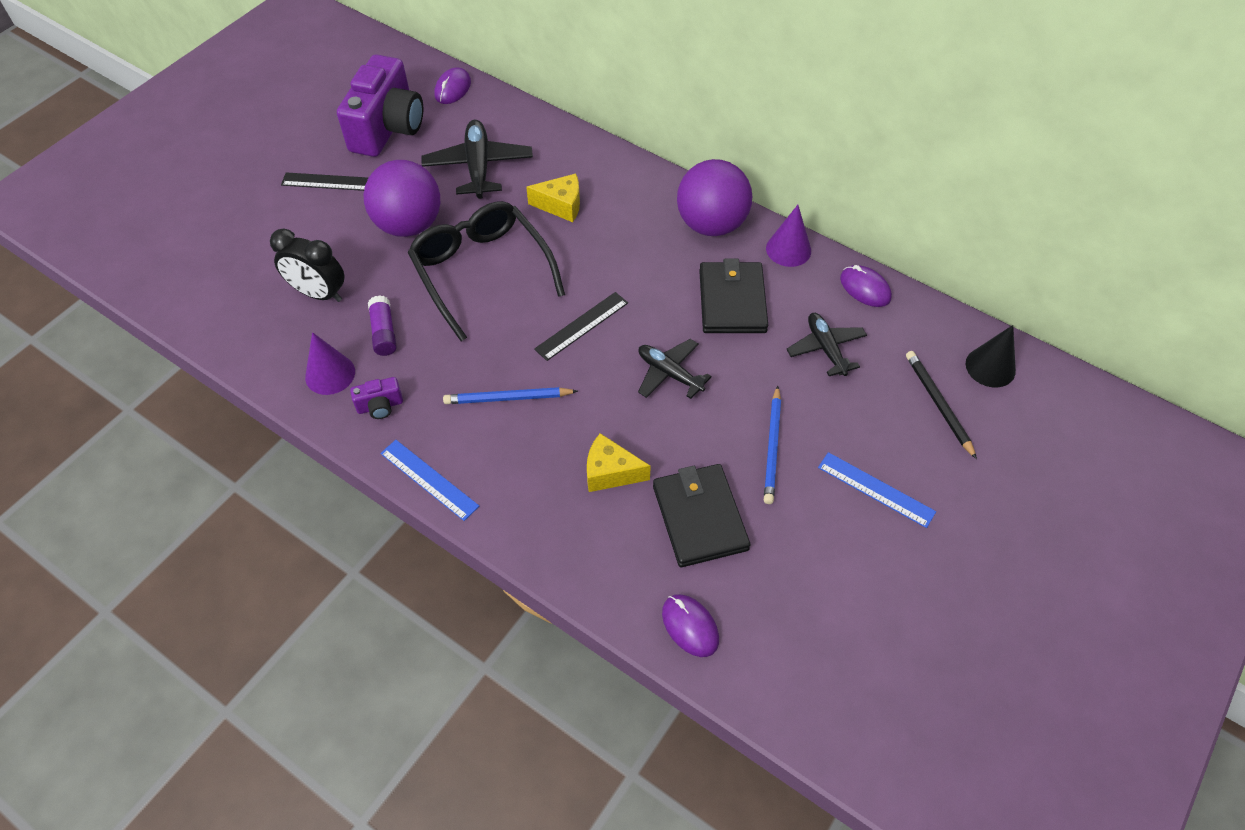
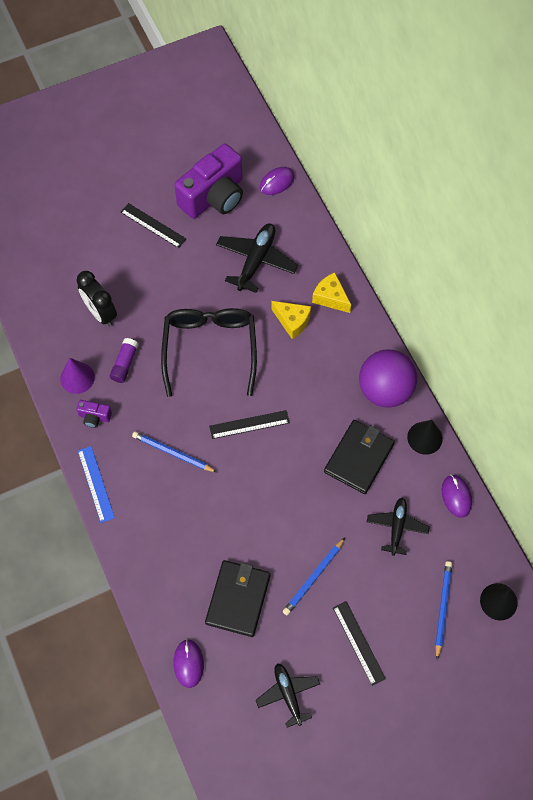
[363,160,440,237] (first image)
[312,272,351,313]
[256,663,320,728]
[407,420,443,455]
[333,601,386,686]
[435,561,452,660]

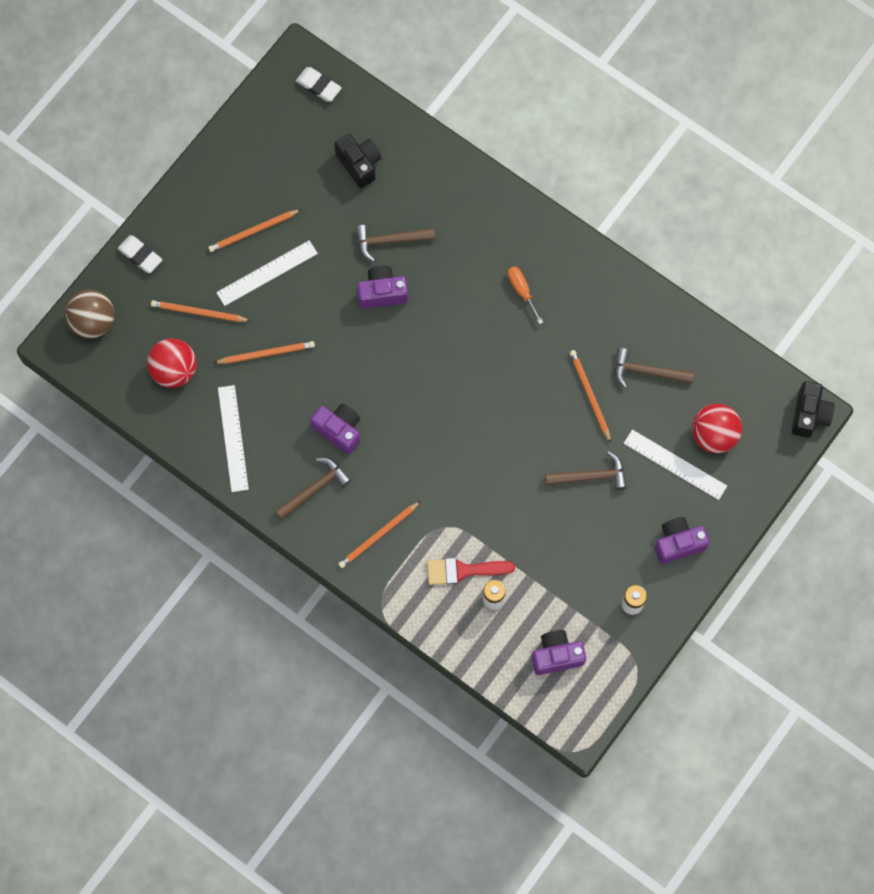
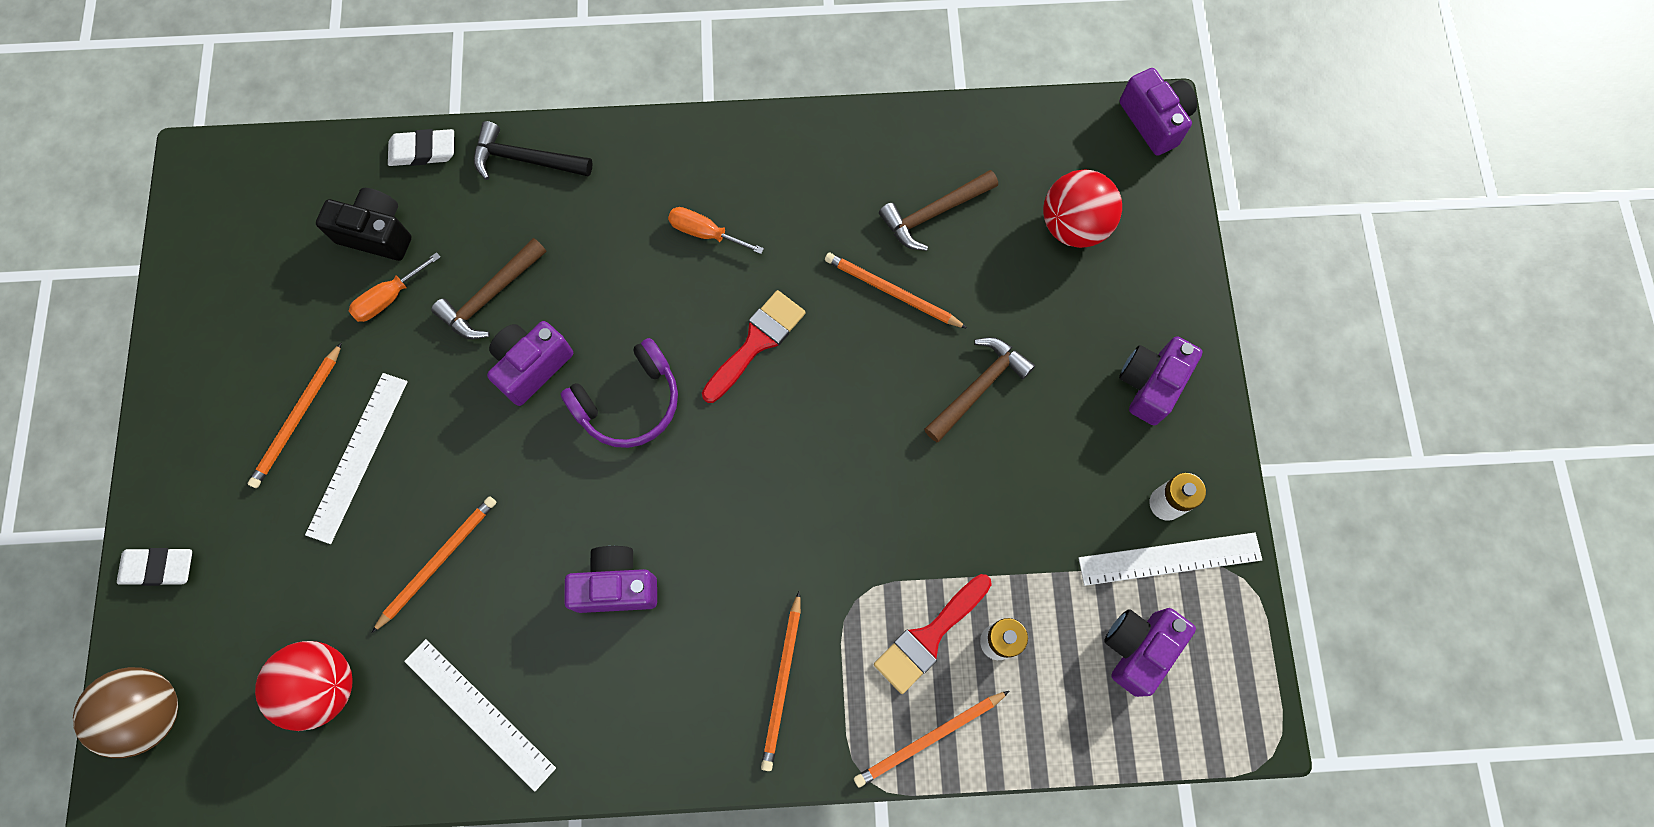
[275,458,351,520] (first image)
[349,252,441,322]
[474,121,593,180]
[561,338,678,448]
[702,290,806,403]
[854,691,1009,787]
[388,129,454,166]
[1078,532,1262,586]
[1120,68,1197,156]

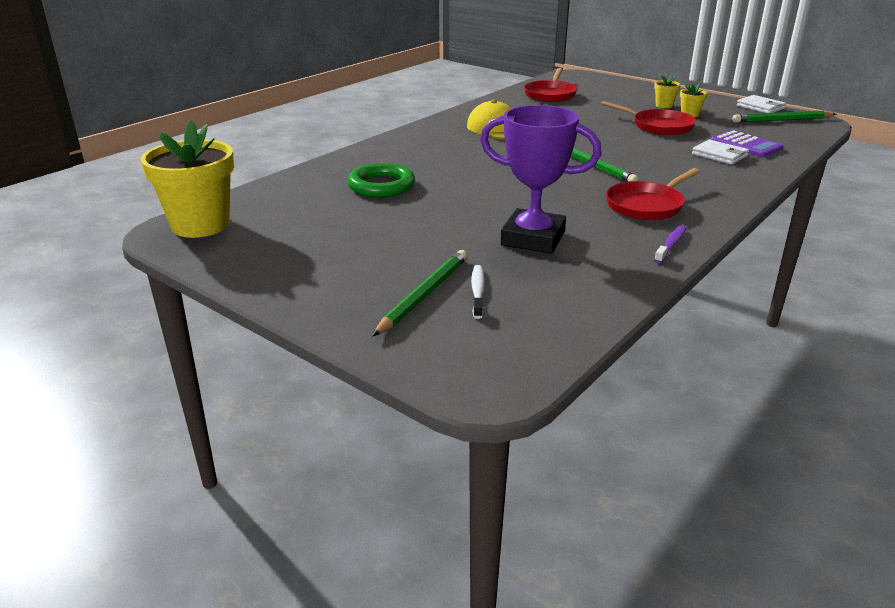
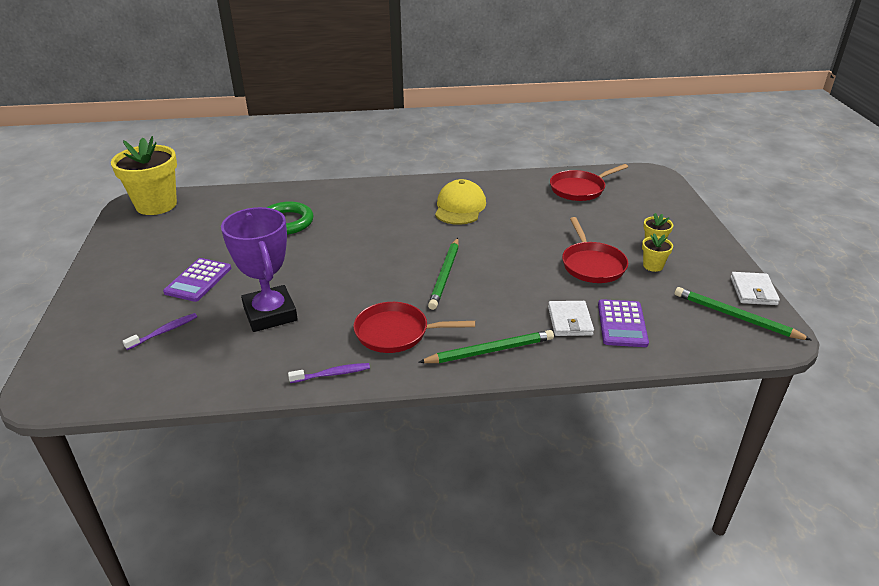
[163,258,231,302]
[418,330,554,363]
[123,313,197,350]

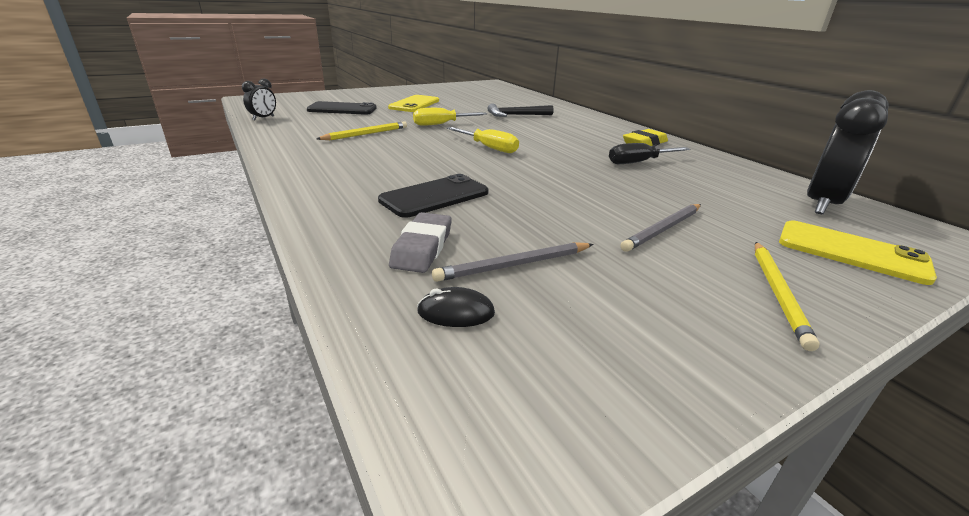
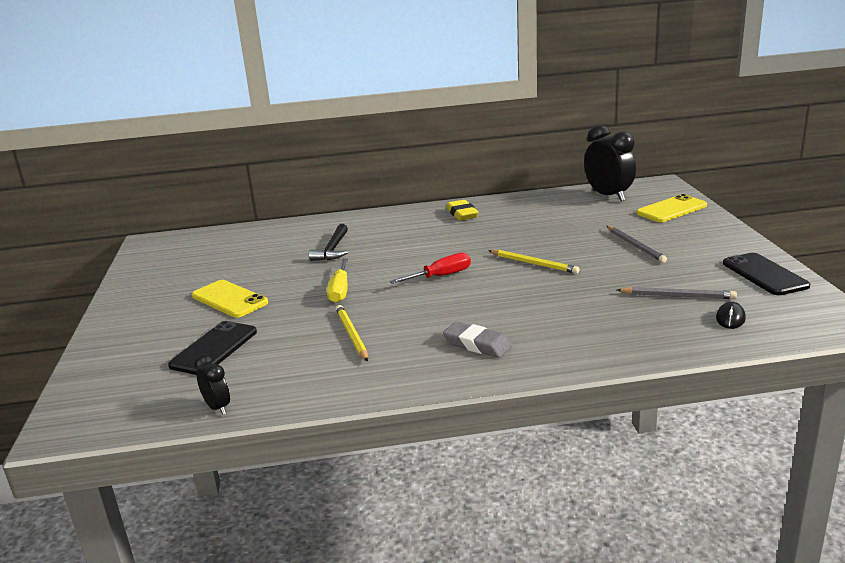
[609,143,690,164] (first image)
[723,253,810,295]
[443,322,512,358]
[488,250,580,274]
[390,253,471,284]
[617,287,737,299]

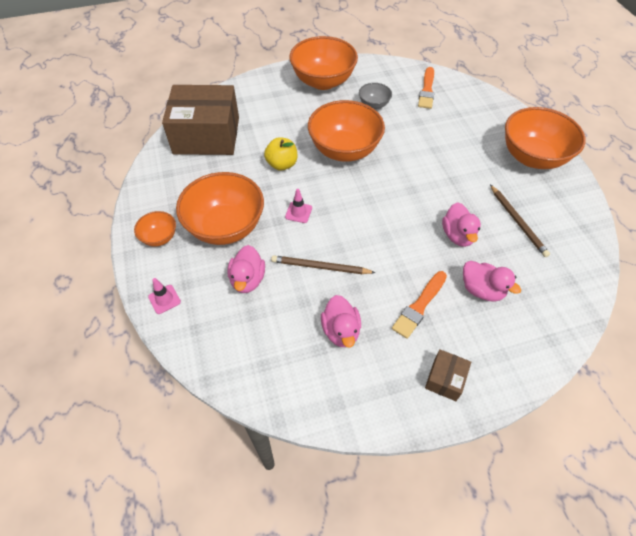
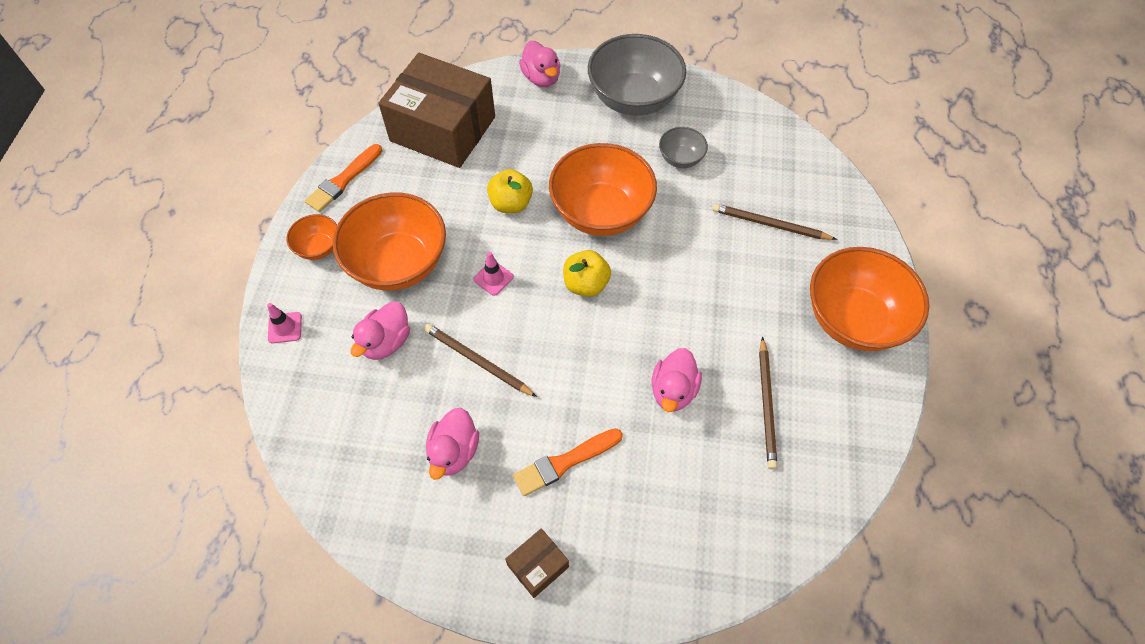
[563,250,611,297]
[712,203,837,240]
[305,144,382,212]
[519,40,560,87]
[588,34,686,116]

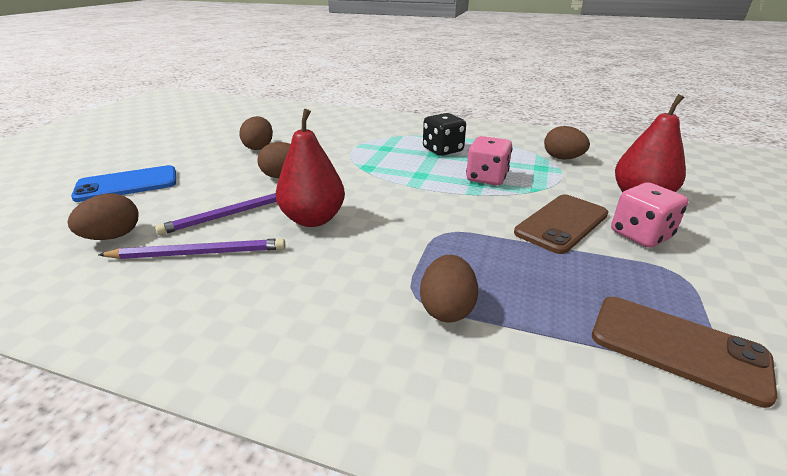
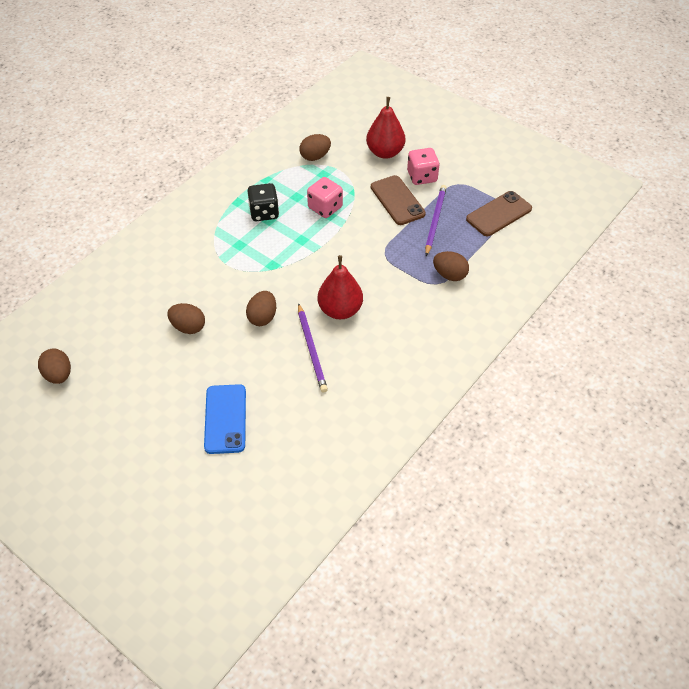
[38,348,71,384]
[425,185,447,256]

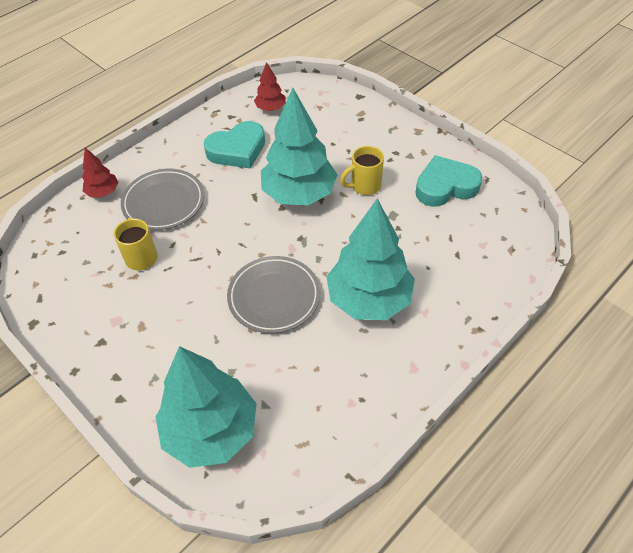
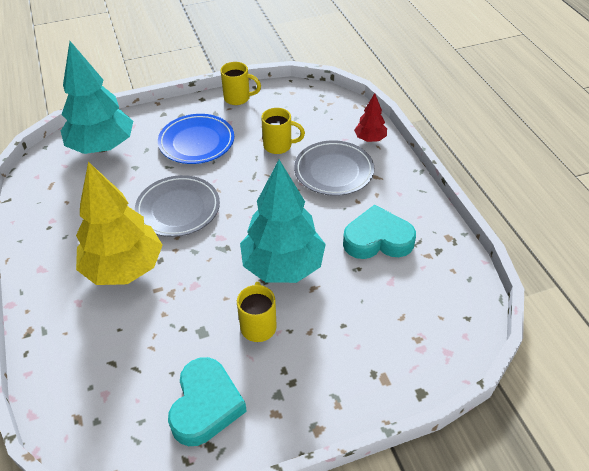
[254,62,286,111] (first image)
[158,114,234,164]
[220,62,261,105]
[76,162,163,285]
[343,205,416,259]

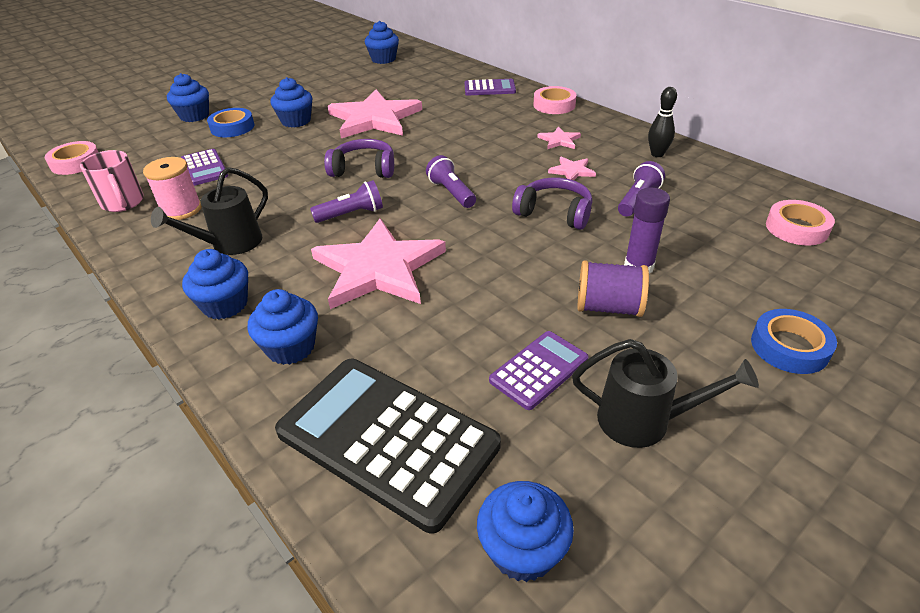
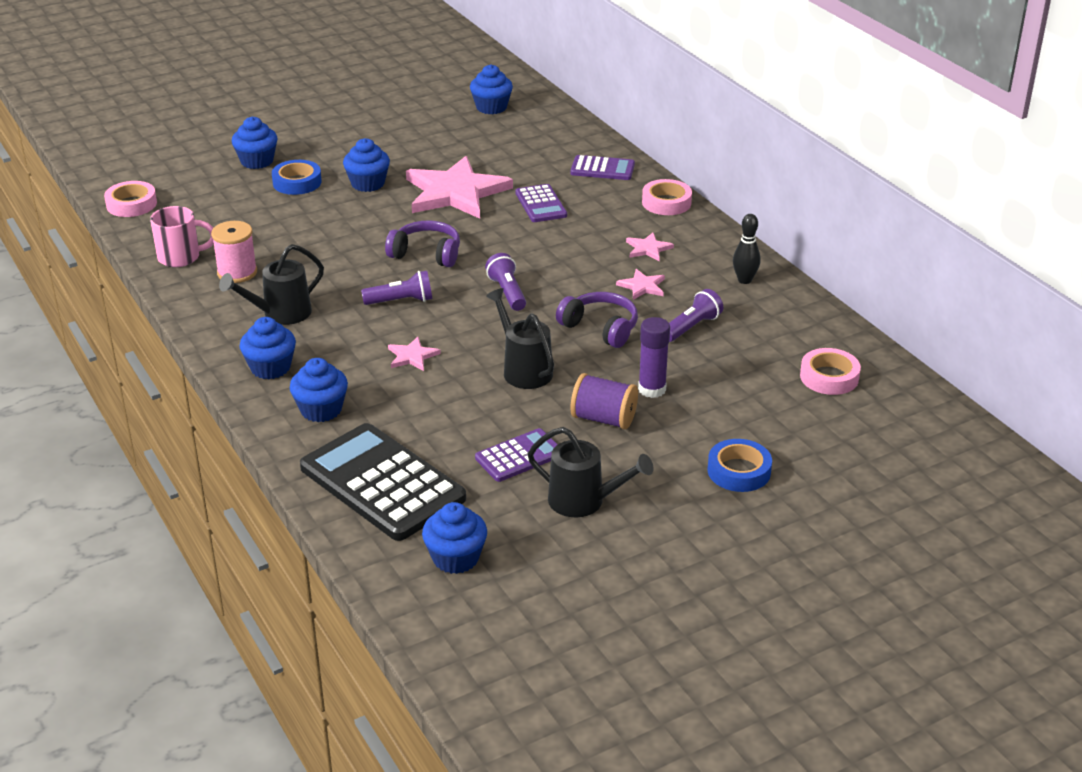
[486,288,554,389]
[516,184,567,222]
[150,206,214,267]
[388,337,441,371]

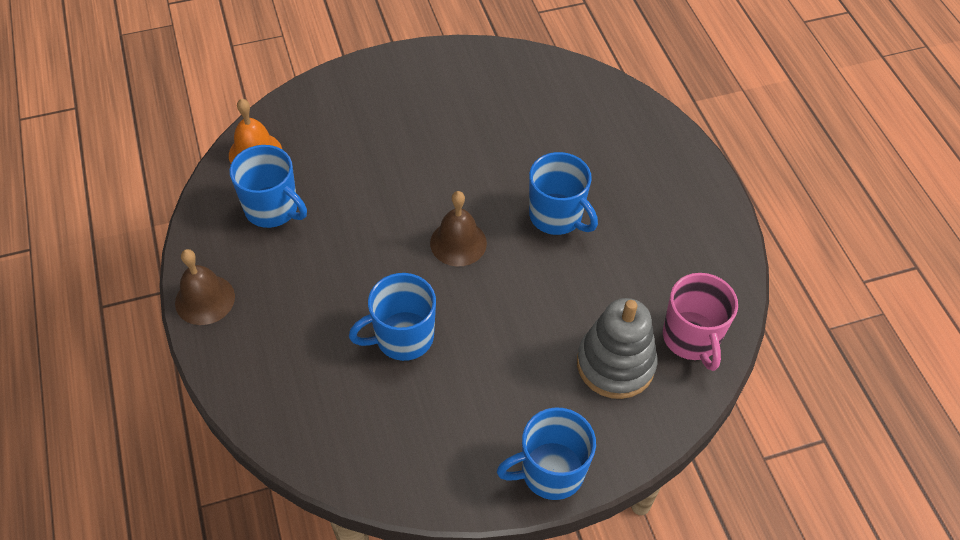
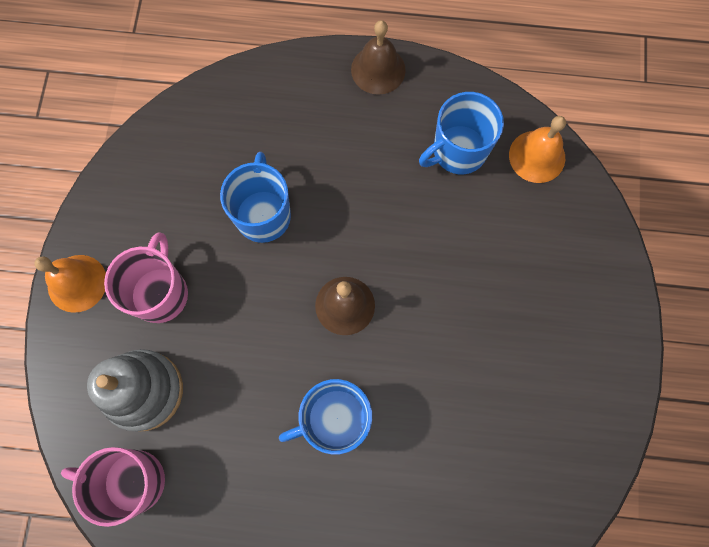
[104,232,188,323]
[34,255,106,313]

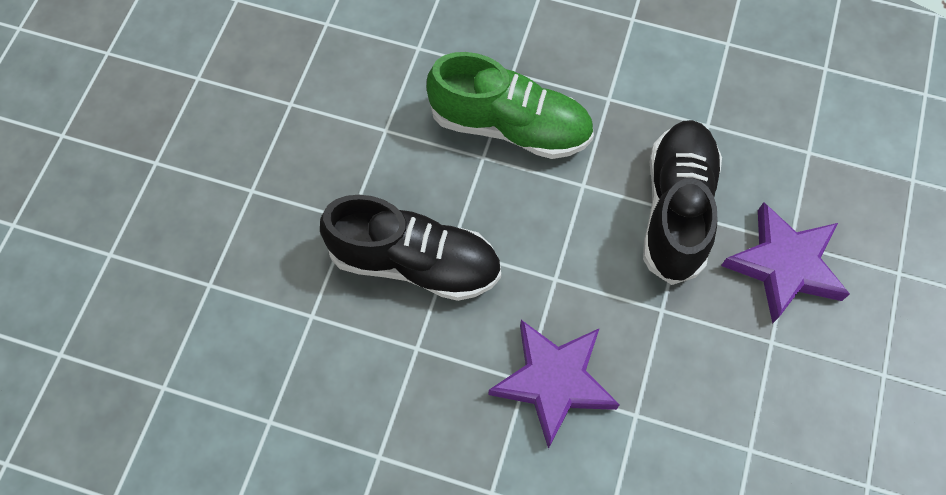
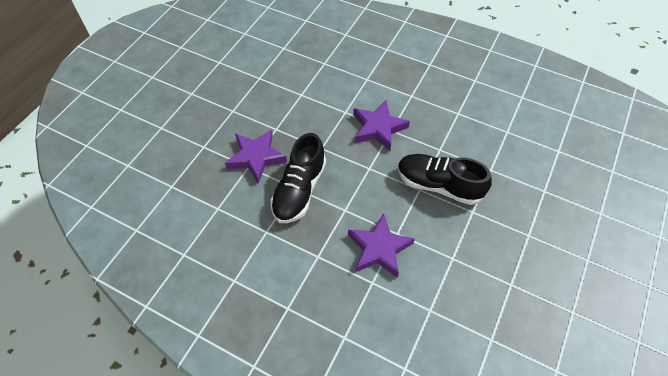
[348,213,415,278]

